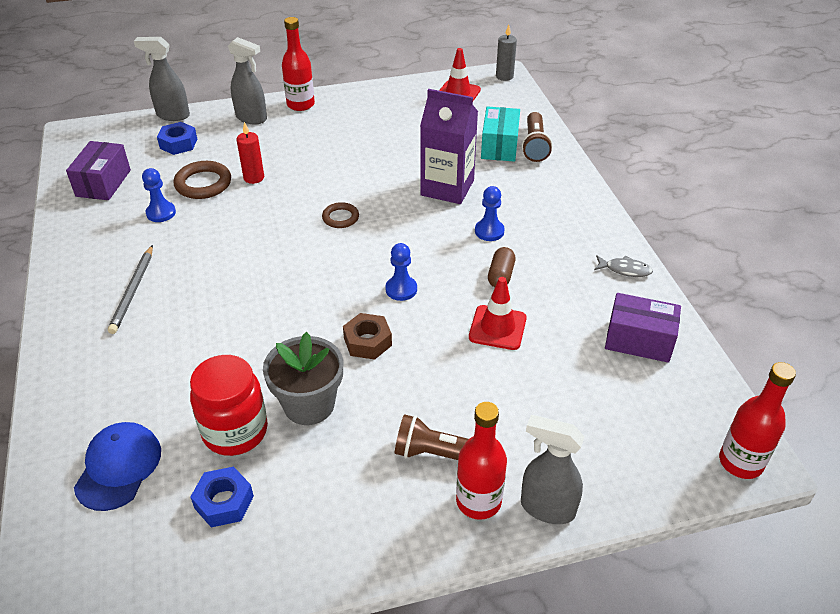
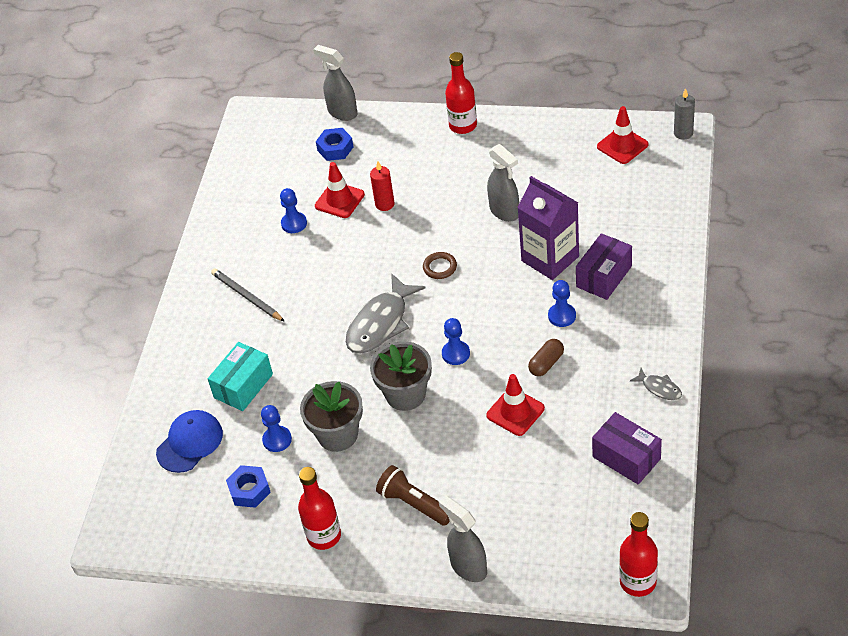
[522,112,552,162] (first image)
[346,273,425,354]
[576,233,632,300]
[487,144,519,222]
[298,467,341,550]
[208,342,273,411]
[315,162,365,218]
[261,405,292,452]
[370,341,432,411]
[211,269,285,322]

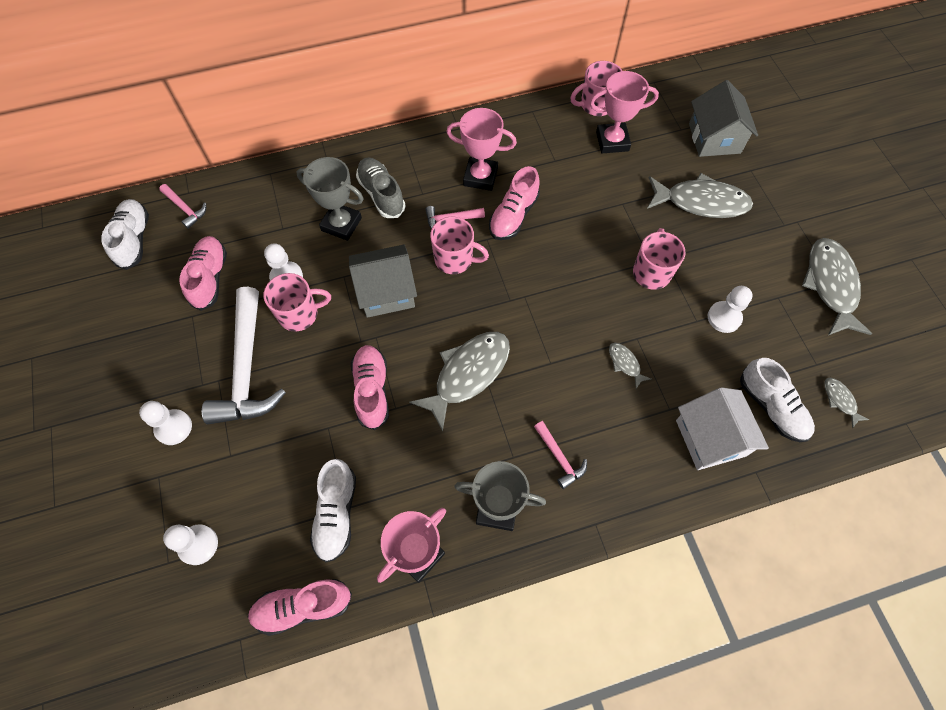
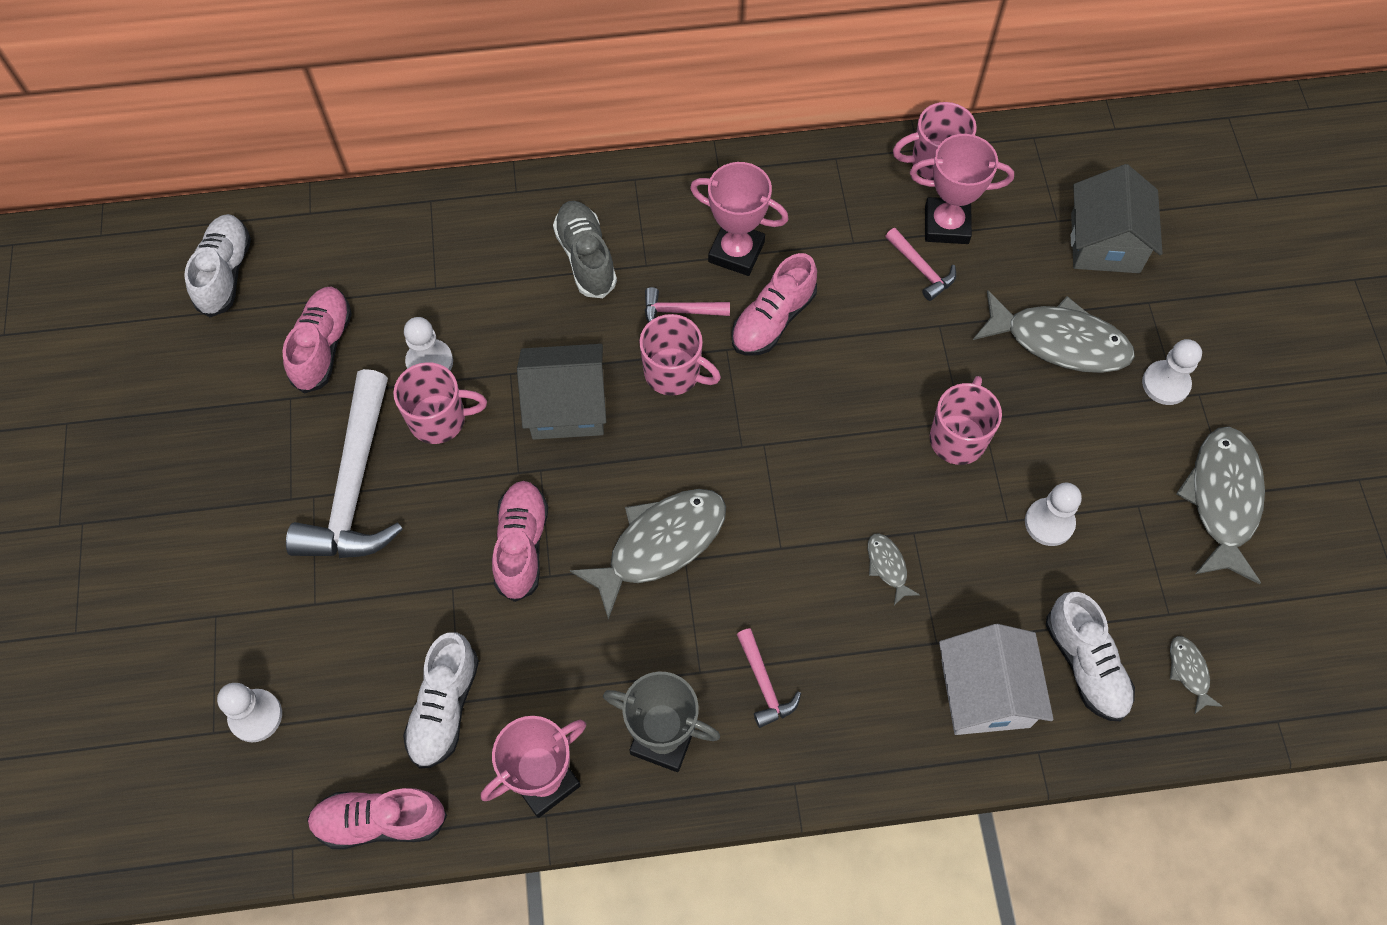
[297,157,364,241] (first image)
[1142,339,1202,405]
[885,228,956,301]

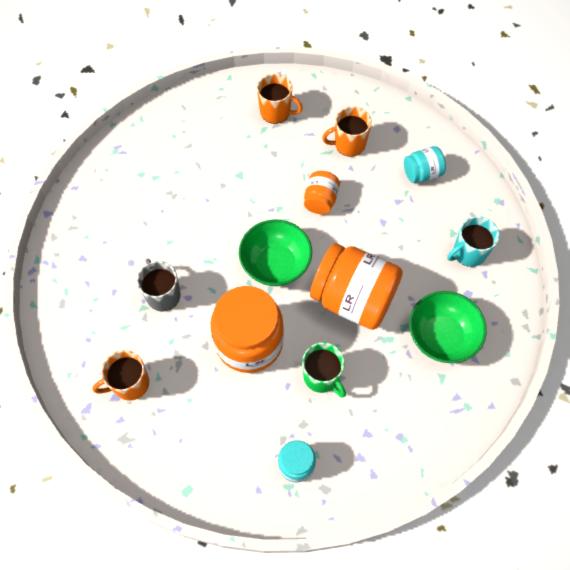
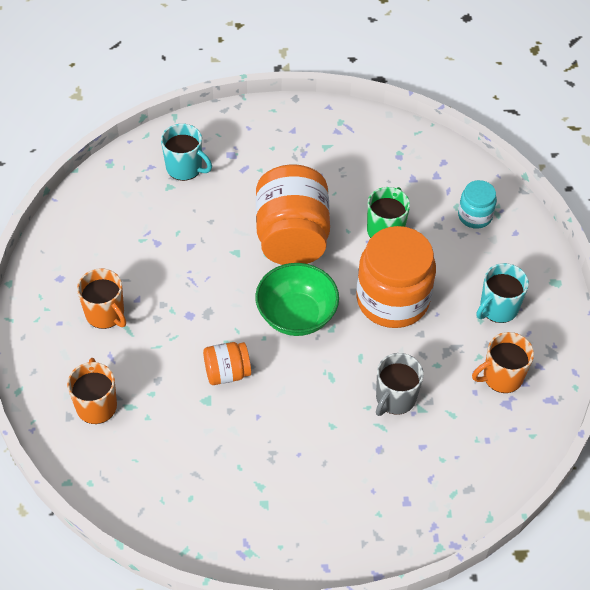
[404,146,446,183] (first image)
[409,291,487,363] (first image)
[476,263,529,323]
[203,342,251,385]
[472,332,534,393]

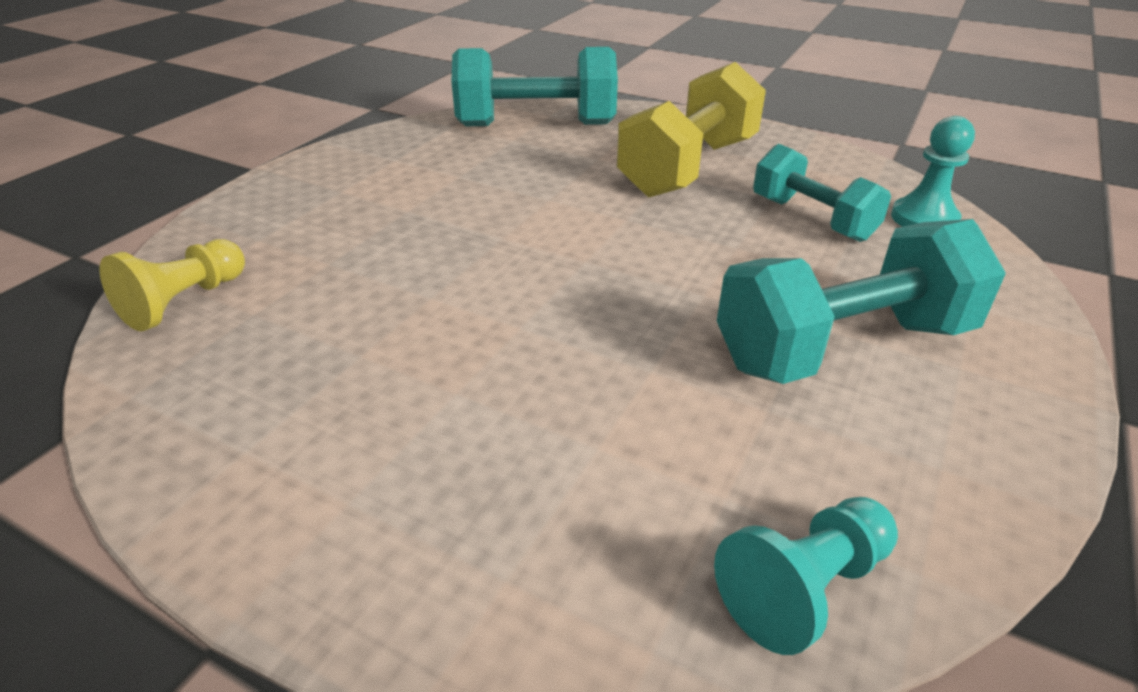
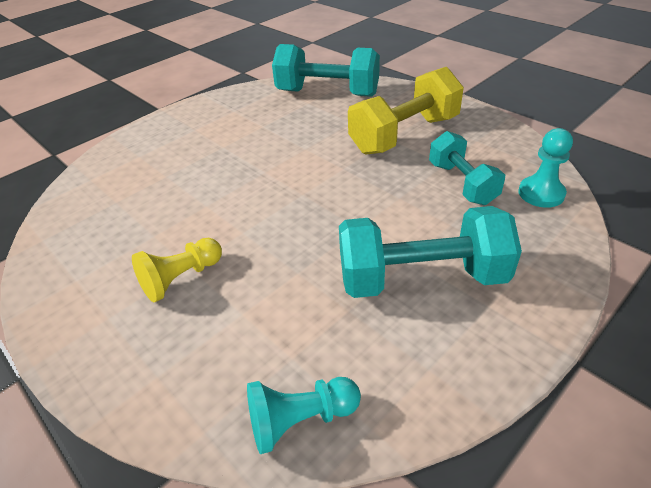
[132,238,222,302]

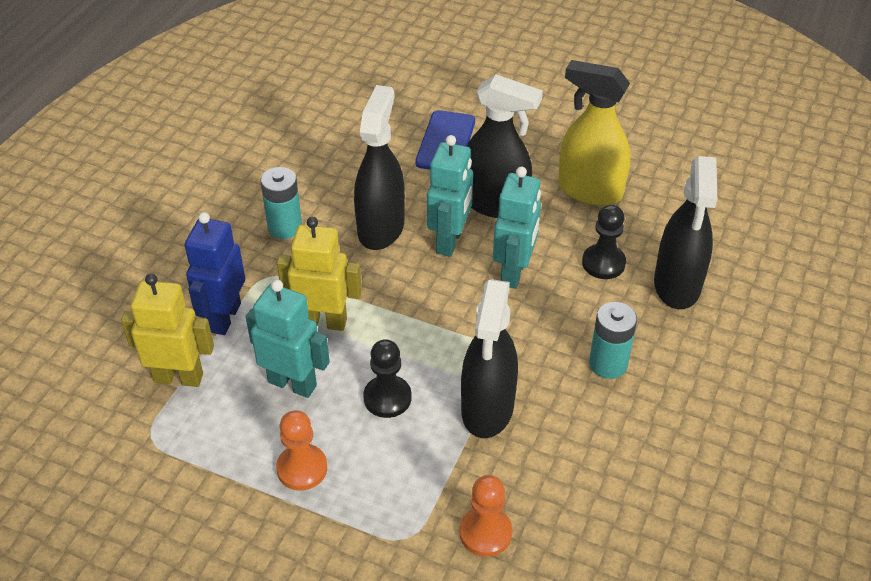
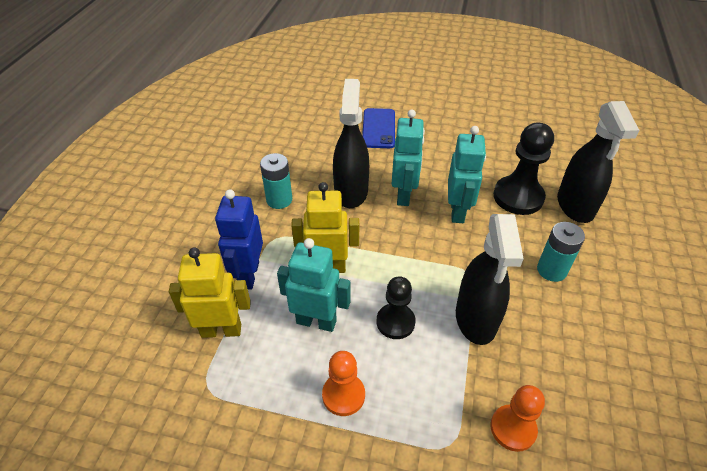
[467,74,543,218] (first image)
[558,60,631,206] (first image)
[493,122,554,215]

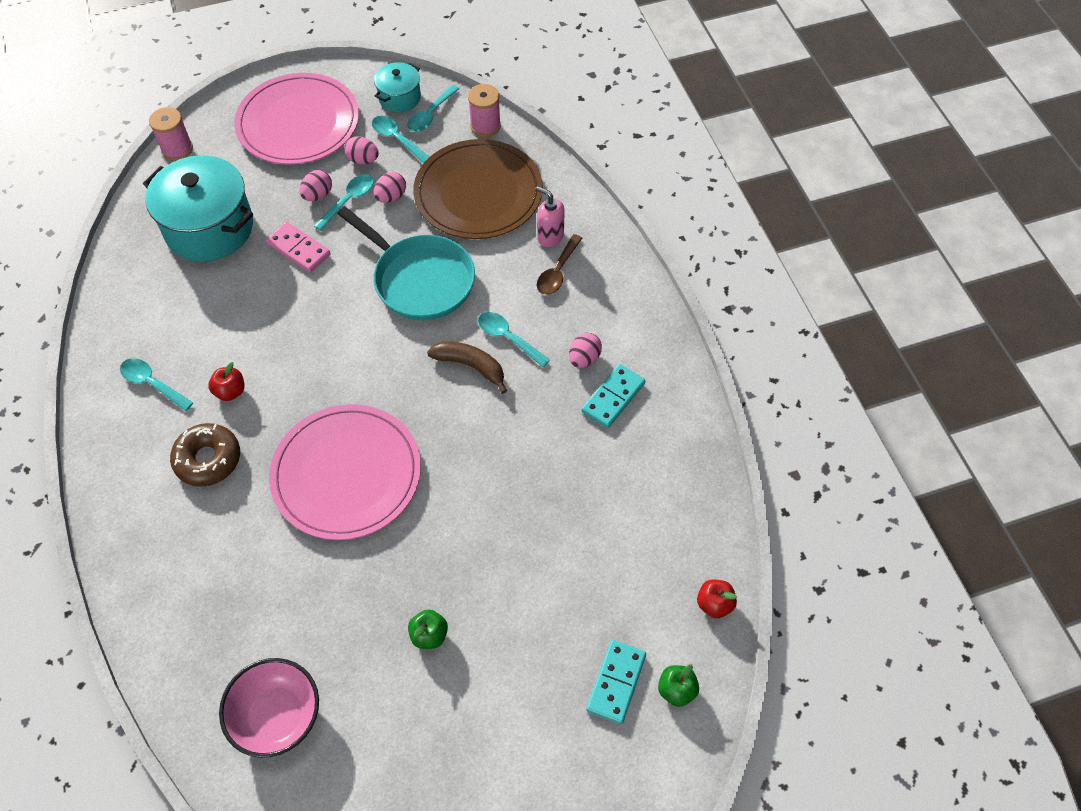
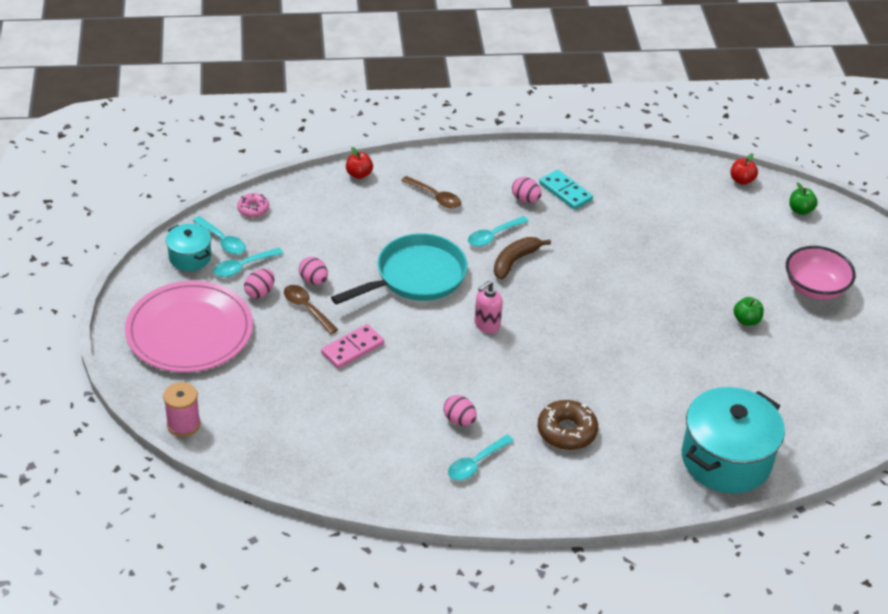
[269,404,421,540] (first image)
[413,139,543,239] (first image)
[586,640,646,724] (first image)
[682,387,785,493]
[346,147,373,179]
[786,246,856,300]
[444,395,477,426]
[475,281,503,333]
[237,193,269,218]
[284,285,338,334]

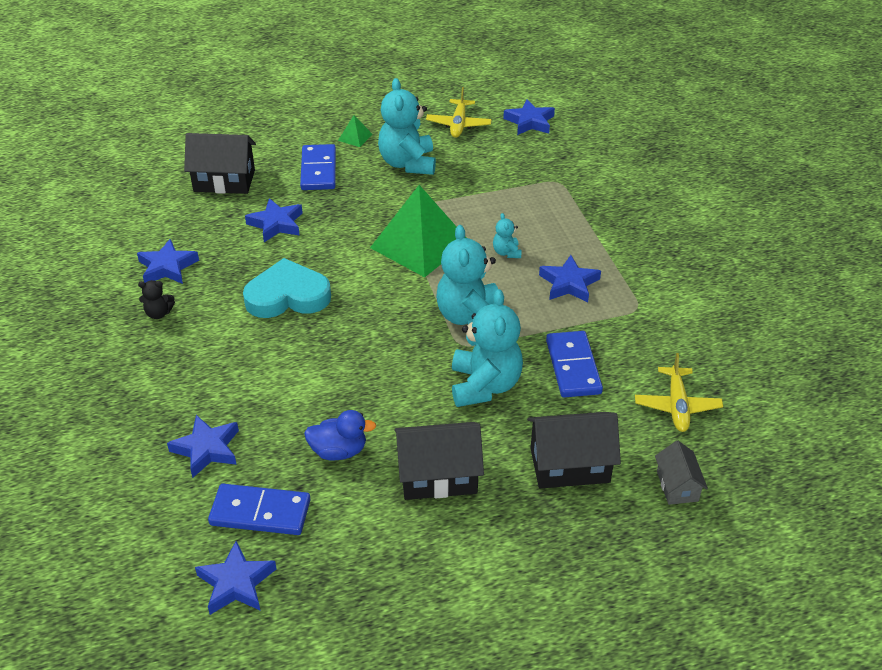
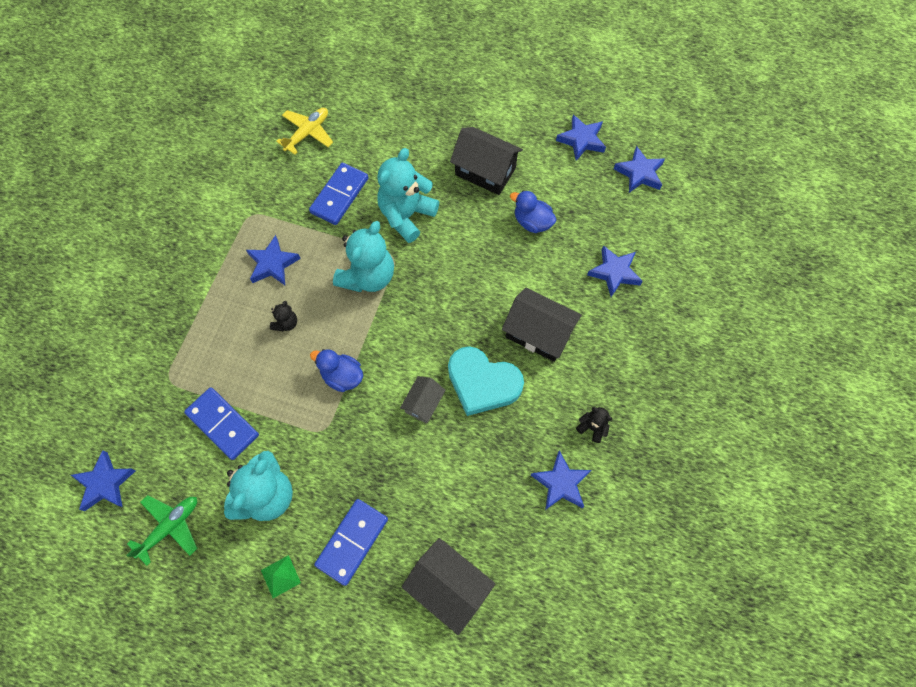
[184,387,259,460]
[556,115,606,161]
[502,287,582,362]
[400,376,446,424]
[310,349,363,392]
[126,495,198,566]
[270,301,297,331]

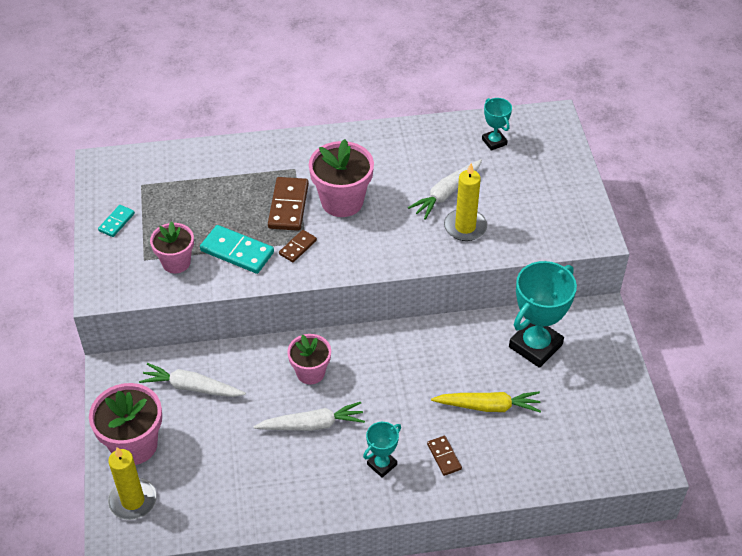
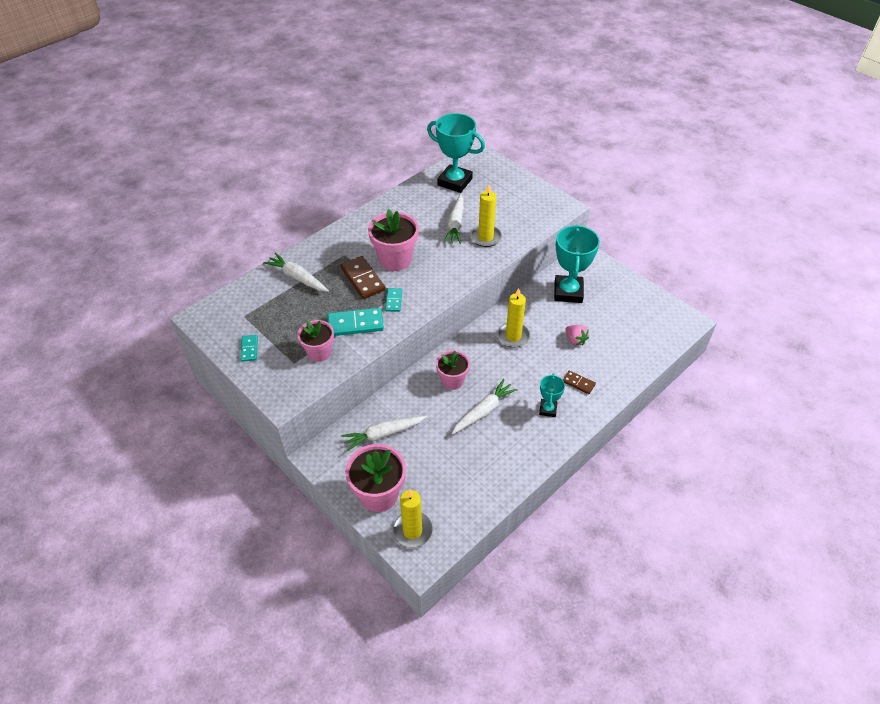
[263,253,329,292]
[497,288,530,348]
[566,325,589,346]
[385,288,402,312]
[427,113,485,193]

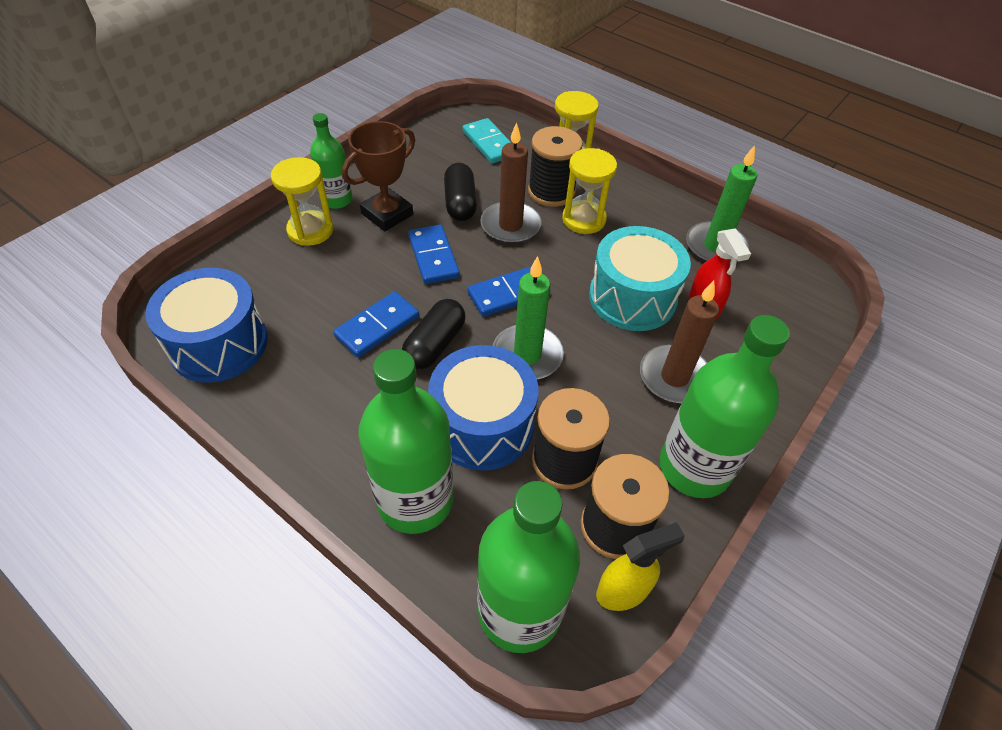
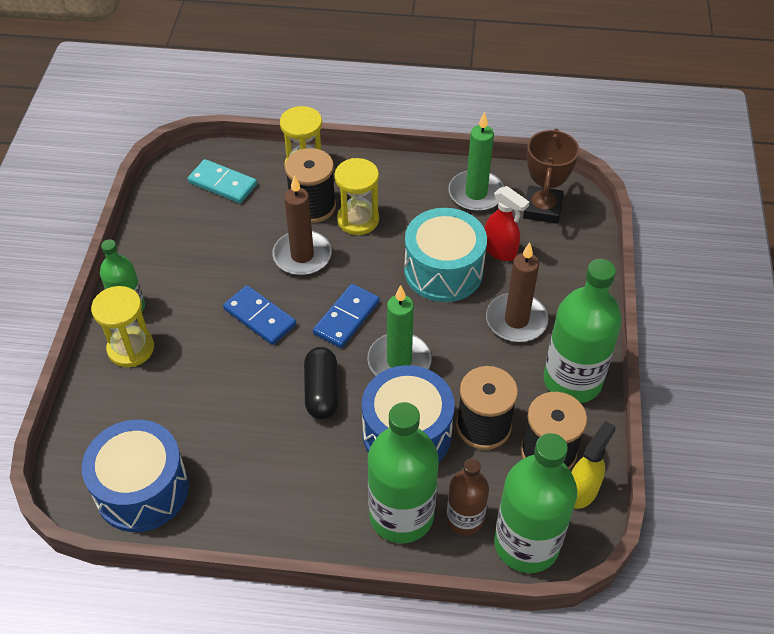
[333,291,419,358] (first image)
[444,163,477,221] (first image)
[446,458,489,536]
[523,129,579,224]

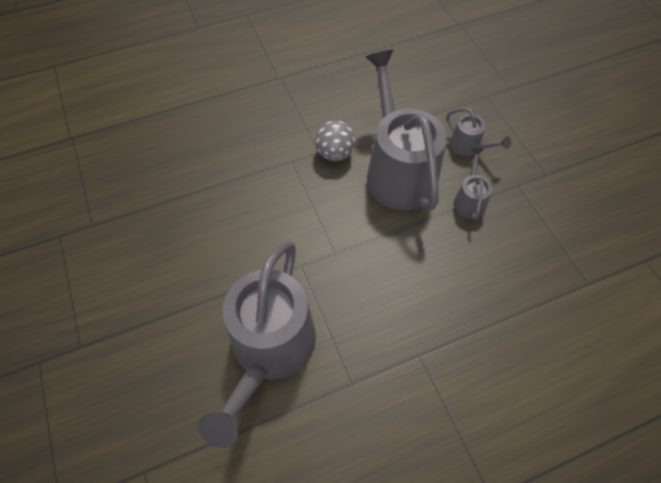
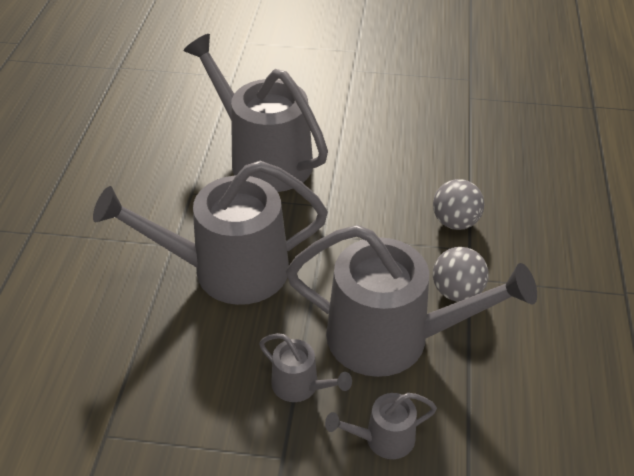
[93,161,328,305]
[433,179,484,230]

